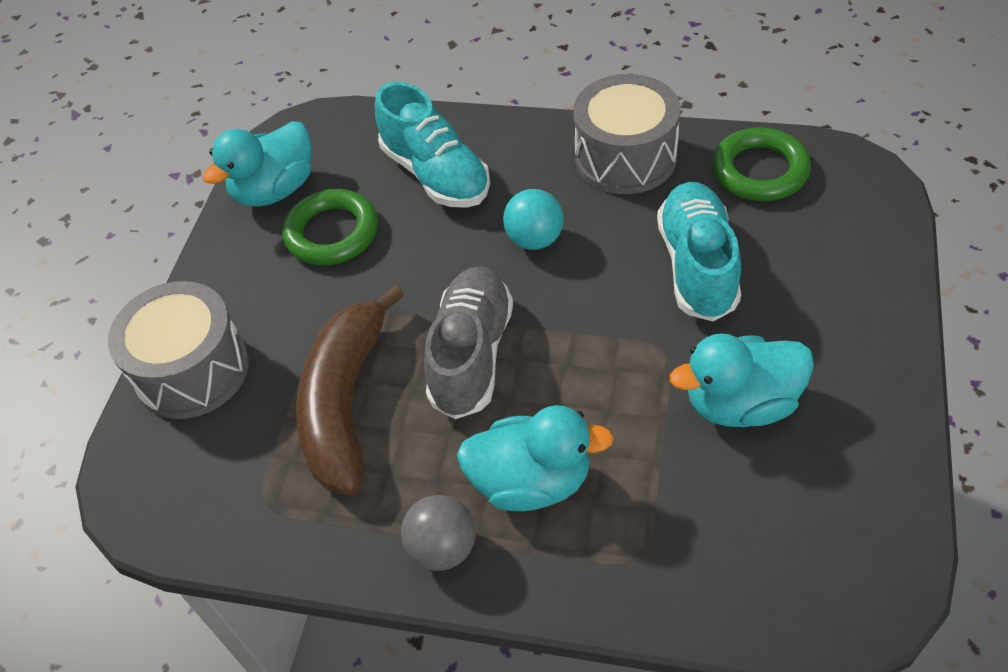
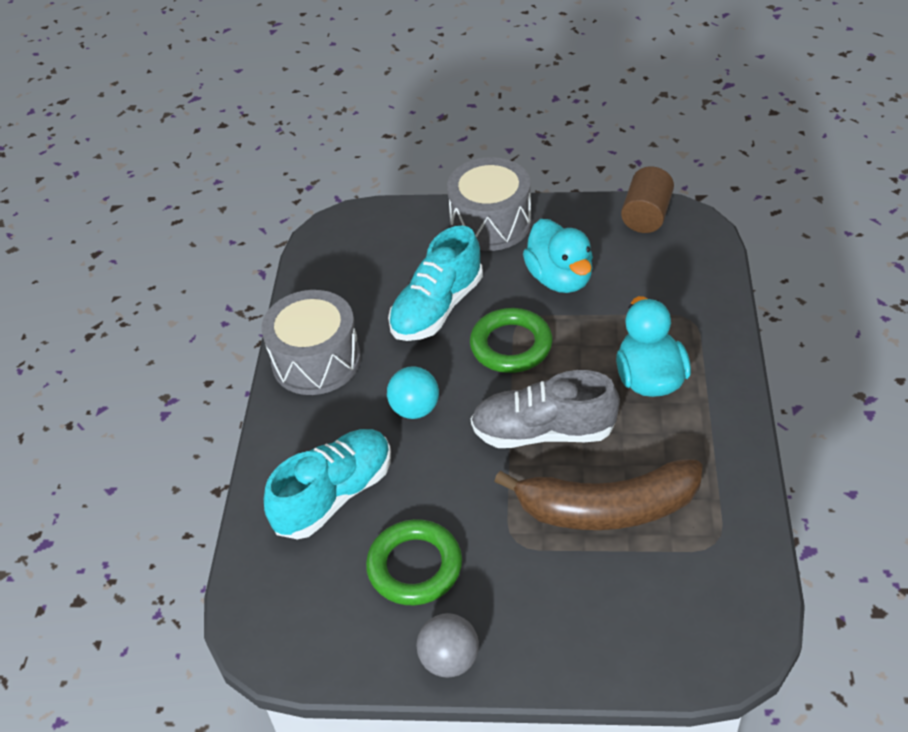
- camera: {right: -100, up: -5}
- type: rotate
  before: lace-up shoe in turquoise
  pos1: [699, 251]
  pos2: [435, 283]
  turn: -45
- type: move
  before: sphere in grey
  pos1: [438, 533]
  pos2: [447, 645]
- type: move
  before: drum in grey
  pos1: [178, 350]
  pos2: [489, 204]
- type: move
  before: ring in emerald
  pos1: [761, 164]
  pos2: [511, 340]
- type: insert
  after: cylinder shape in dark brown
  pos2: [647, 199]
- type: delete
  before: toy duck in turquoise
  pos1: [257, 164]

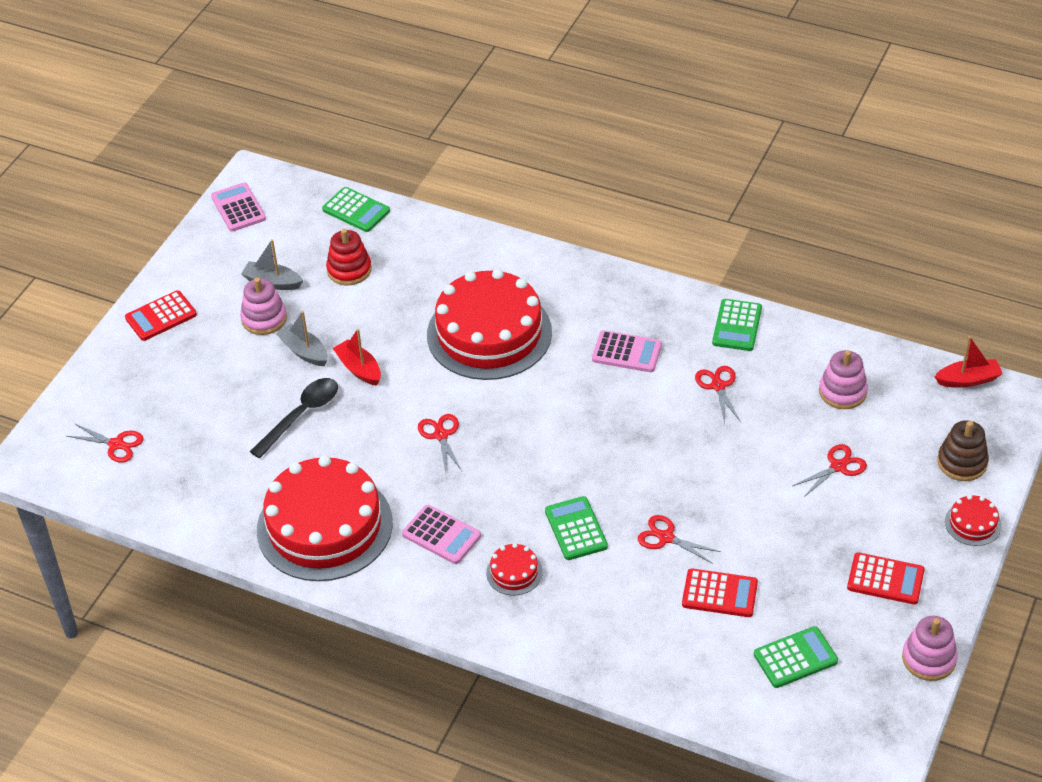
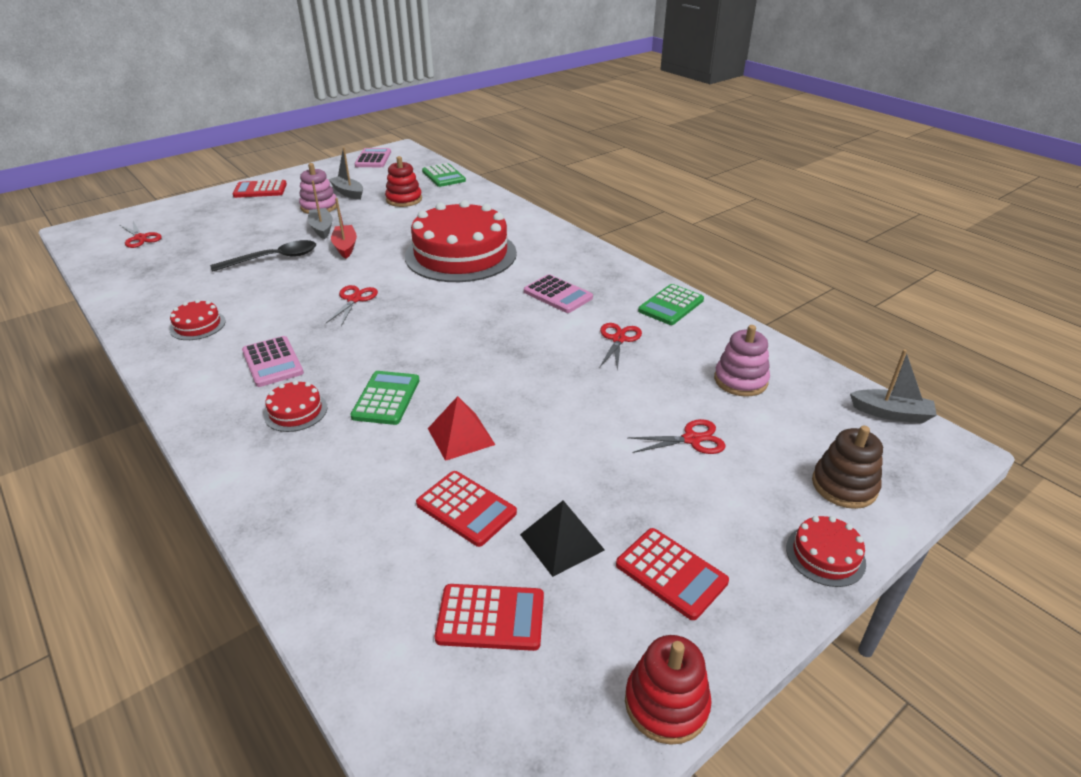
- camera: {right: 25, up: -10}
- type: resize
  before: gateau in crimson
  pos1: [325, 518]
  pos2: [198, 319]
  scale: 0.41
- type: replace
  before: pair of scissors in crimson
  after: solid pyramid in crimson
  pos1: [679, 539]
  pos2: [461, 428]
- type: recolor
  before: pocket calculator in emerald
  after: pocket calculator in crimson
  pos1: [796, 657]
  pos2: [489, 617]
- type: insert
  after: solid pyramid in jet-black
  pos2: [562, 538]
- type: recolor
  before: stacking rings in rose-pink
  after: stacking rings in crimson
  pos1: [930, 648]
  pos2: [668, 690]
- type: recolor
  before: sailboat in crimson
  after: sailboat in grey
  pos1: [968, 362]
  pos2: [893, 386]

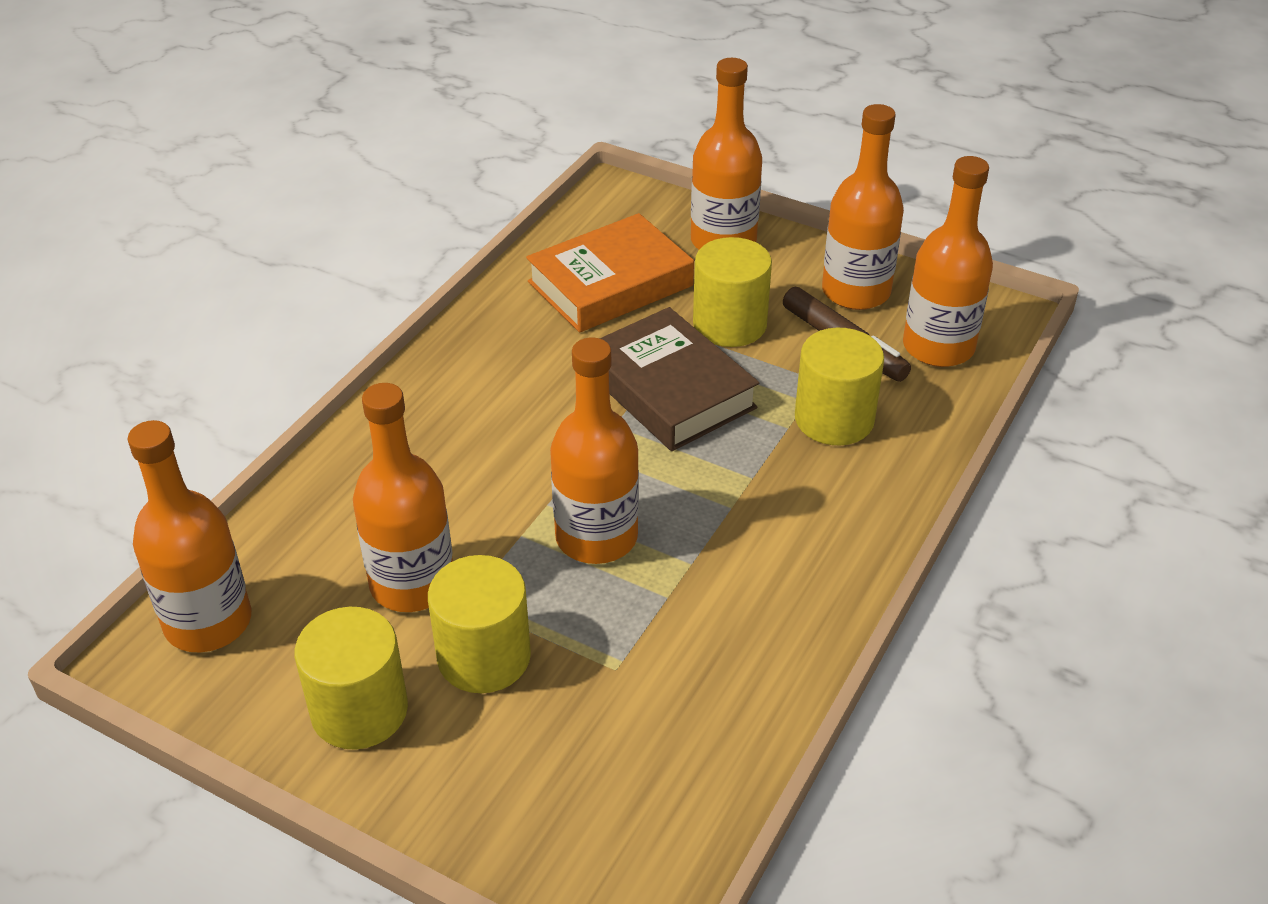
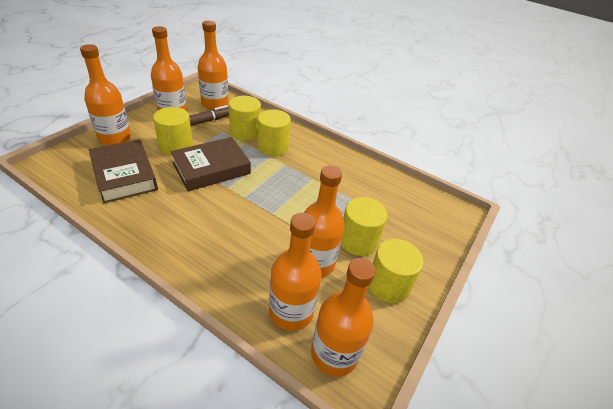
- camera: {right: -90, up: 0}
- type: recolor
  before: book in orange-coloured
  after: book in dark brown
  pos1: [610, 273]
  pos2: [123, 171]
- type: insert
  after: cylinder shape in yellow
  pos2: [274, 132]
- type: move
  before: flask in orange-coloured
  pos1: [594, 451]
  pos2: [295, 272]

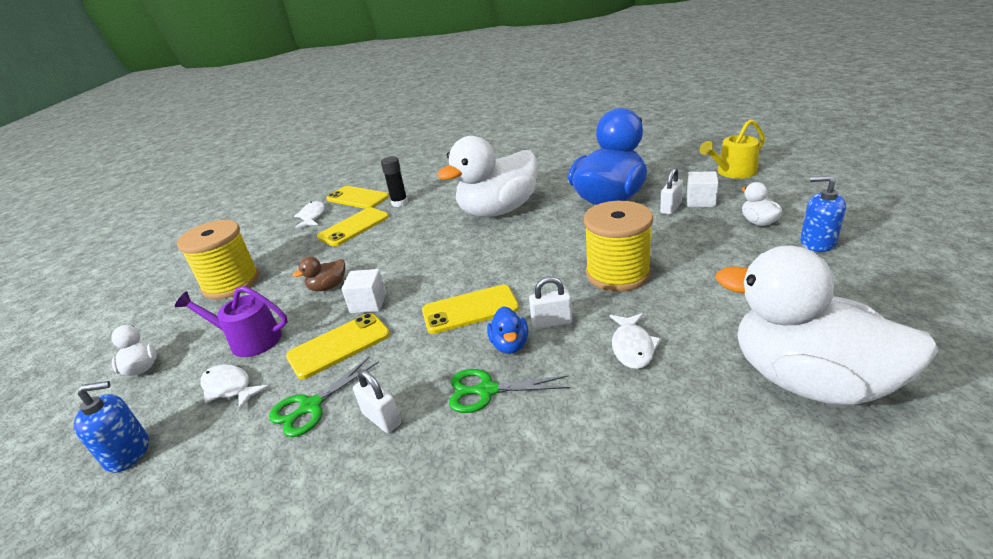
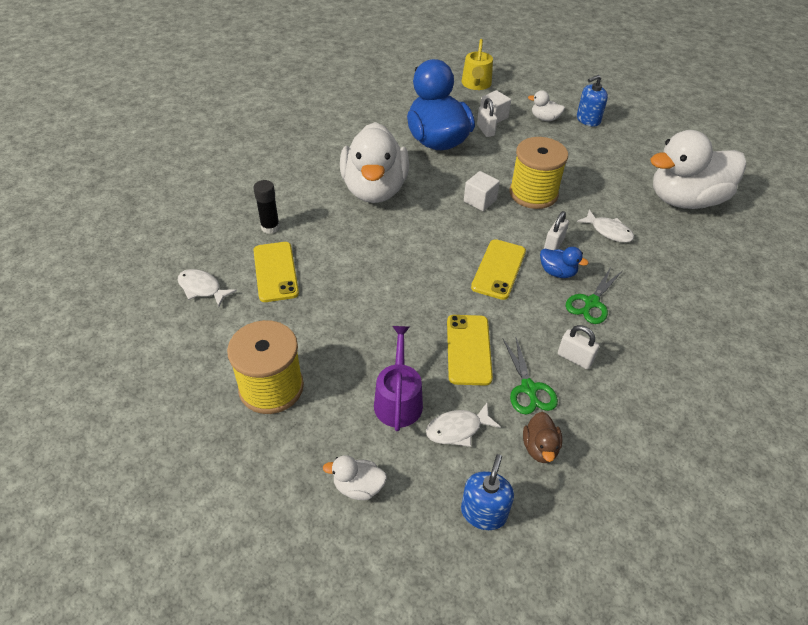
- camera: {right: -60, up: 15}
- type: rotate
  before: watering pot in purple
  pos1: [231, 321]
  pos2: [398, 378]
  turn: 135
- type: move
  before: cube in pure white
  pos1: [364, 291]
  pos2: [482, 191]
- type: move
  before: toy duck in dark brown
  pos1: [318, 273]
  pos2: [542, 437]
- type: rotate
  before: padlock in pure white
  pos1: [377, 401]
  pos2: [578, 347]
  turn: 45
- type: delete
  before: phone in yellow
  pos1: [357, 197]

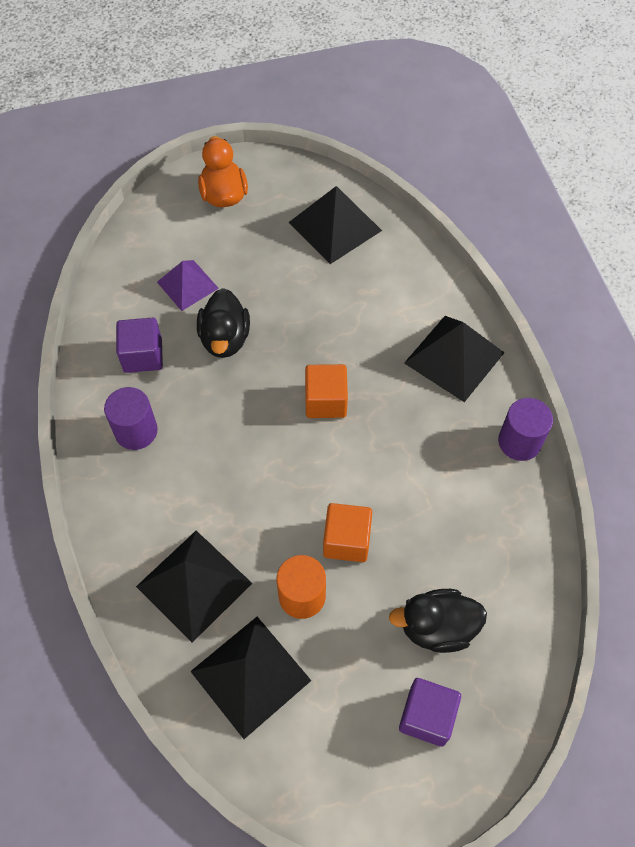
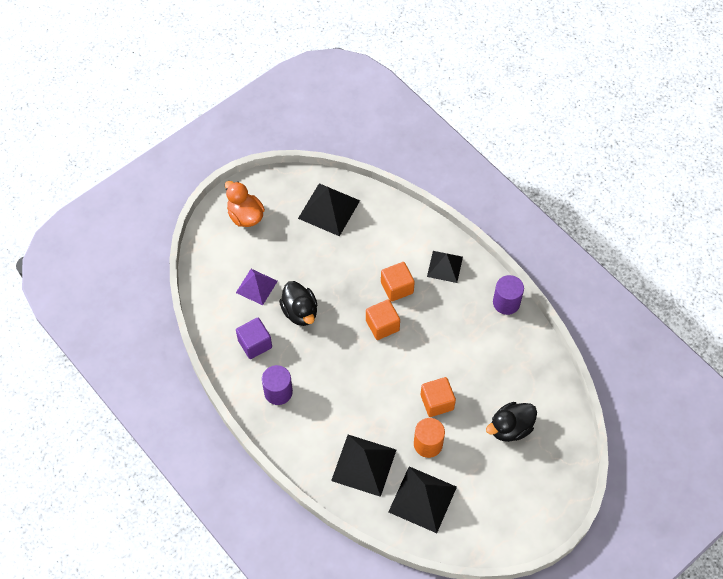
- camera: {right: -25, up: 0}
- type: insert
  after: cube in orange-coloured
  pos2: [398, 282]
- type: resize
  before: solid pyramid in jet-black
  pos1: [454, 359]
  pos2: [445, 267]
  scale: 0.65
- type: delete
  before: cube in purple
  pos1: [430, 712]

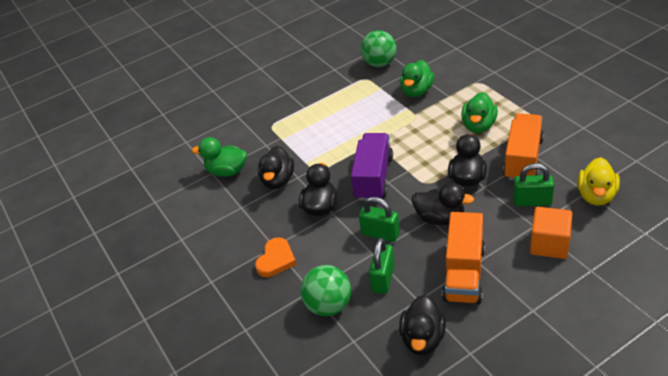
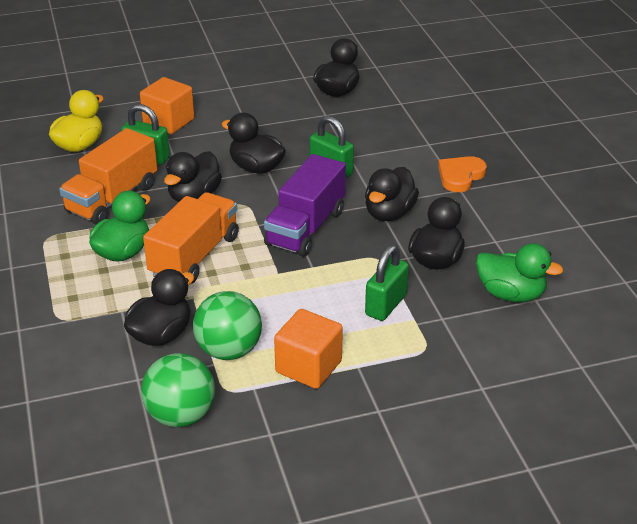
- camera: {right: -170, up: -5}
- type: recolor
  before: toy duck in emerald
  after: toy duck in jet-black
  pos1: [417, 78]
  pos2: [159, 307]
- type: move
  before: lorry in orange-coloured
  pos1: [463, 258]
  pos2: [191, 237]
- type: move
  before: sphere in emerald
  pos1: [326, 290]
  pos2: [227, 325]
- type: insert
  after: cube in orange-coloured
  pos2: [308, 349]
- type: move
  before: padlock in emerald
  pos1: [382, 266]
  pos2: [387, 283]

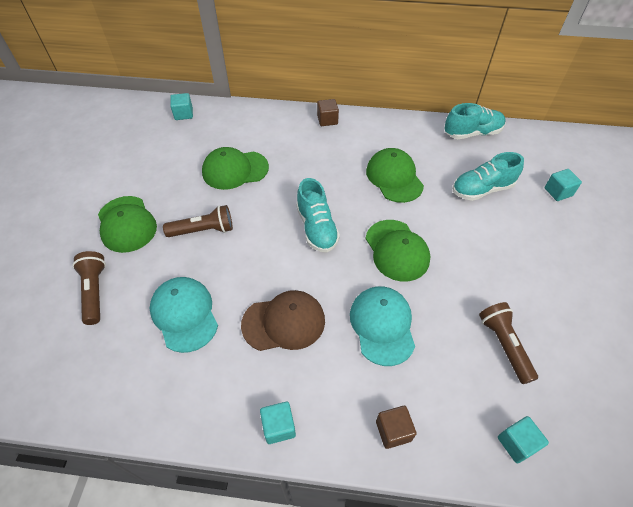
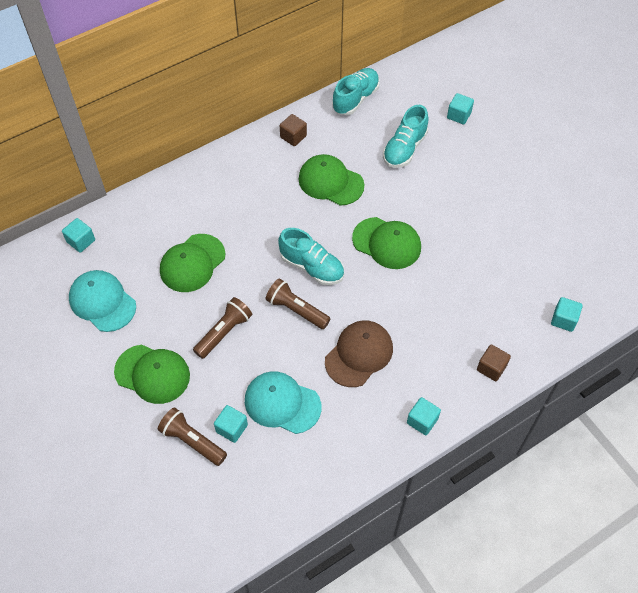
- camera: {right: -40, up: 5}
- type: move
  before: cap in turquoise
  pos1: [382, 326]
  pos2: [102, 301]
- type: insert
  after: cube in turquoise
  pos2: [231, 424]
- type: move
  before: pocket torch in dark brown
  pos1: [508, 343]
  pos2: [298, 303]
- type: move
  before: cube in dark brown
  pos1: [328, 112]
  pos2: [293, 130]

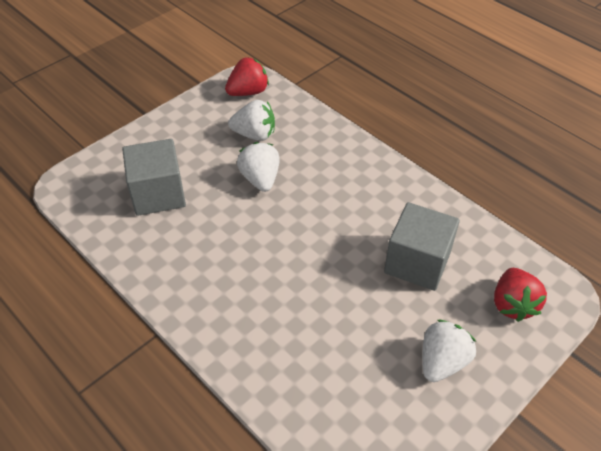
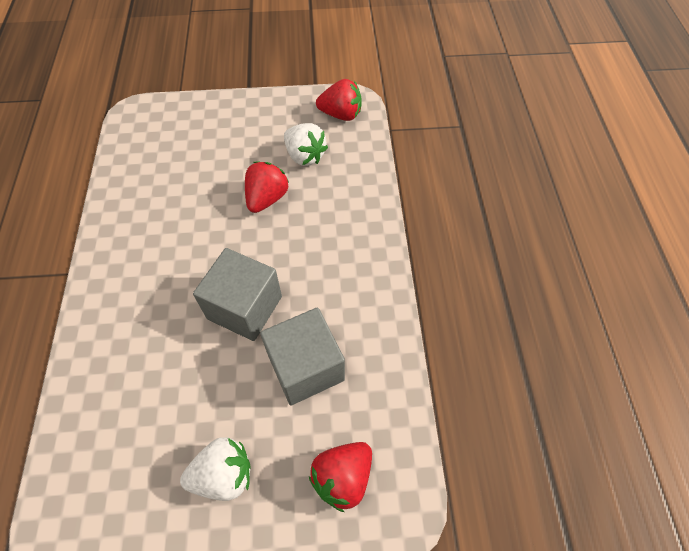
- camera: {right: 40, up: 10}
- type: move
  before: cube in grey
  pos1: [154, 177]
  pos2: [237, 294]
- type: recolor
  before: strawberry in pure white
  after: strawberry in crimson
  pos1: [258, 167]
  pos2: [267, 187]

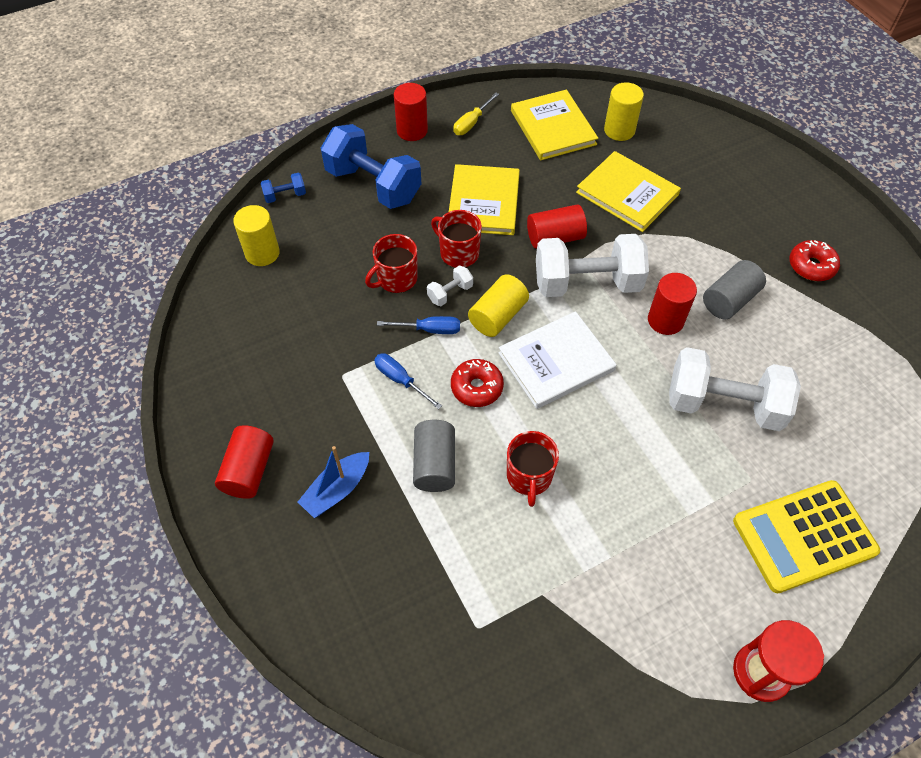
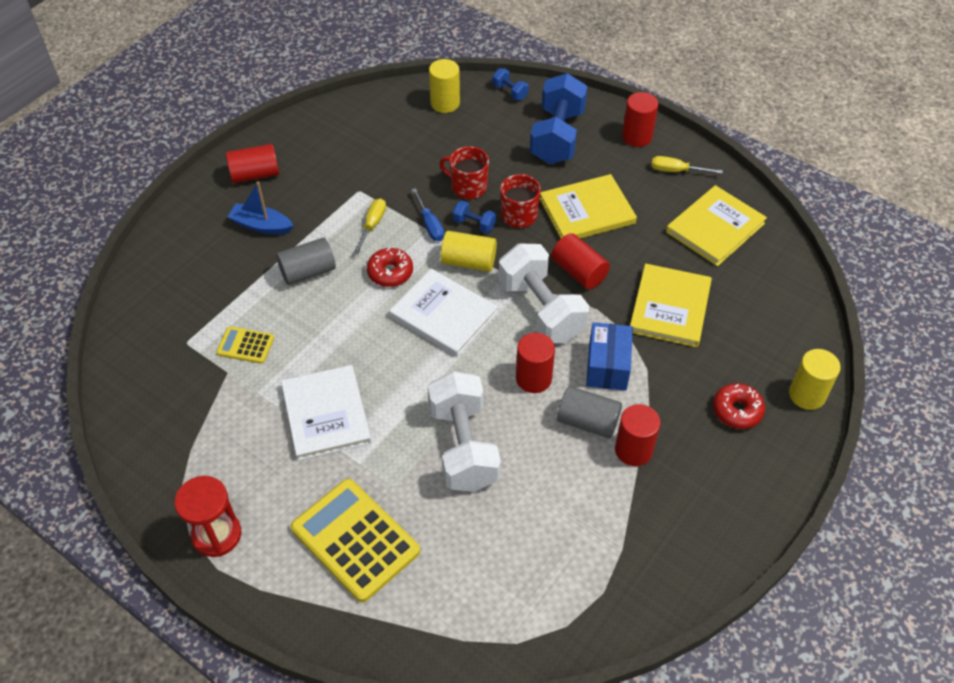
- camera: {right: 65, up: -5}
- type: insert
  after: pocket calculator in yellow
  pos2: [245, 345]
- type: insert
  after: book in pure white
  pos2: [326, 413]
- type: recolor
  before: hand screwdriver in blue
  after: hand screwdriver in yellow
  pos1: [408, 381]
  pos2: [370, 226]
- type: recolor
  before: hand weight in pure white
  after: hand weight in blue
  pos1: [450, 285]
  pos2: [474, 216]
- type: insert
  after: parcel in blue
  pos2: [609, 356]
- type: insert
  after: cylinder shape in crimson
  pos2: [638, 435]
- type: move
  before: doughnut in crimson
  pos1: [815, 260]
  pos2: [739, 406]
- type: move
  before: cylinder shape in yellow
  pos1: [624, 111]
  pos2: [815, 379]
- type: delete
  before: coffee mug in crimson
  pos1: [533, 469]

